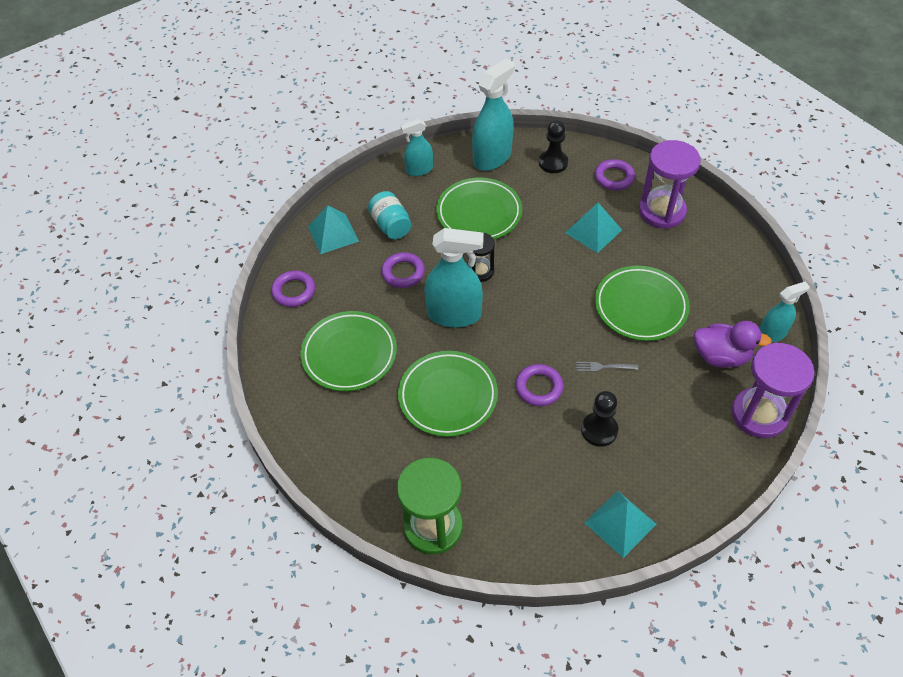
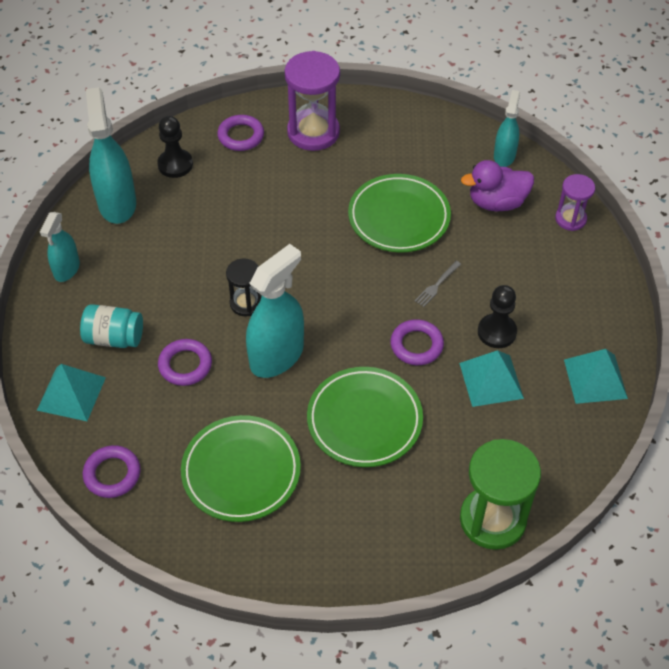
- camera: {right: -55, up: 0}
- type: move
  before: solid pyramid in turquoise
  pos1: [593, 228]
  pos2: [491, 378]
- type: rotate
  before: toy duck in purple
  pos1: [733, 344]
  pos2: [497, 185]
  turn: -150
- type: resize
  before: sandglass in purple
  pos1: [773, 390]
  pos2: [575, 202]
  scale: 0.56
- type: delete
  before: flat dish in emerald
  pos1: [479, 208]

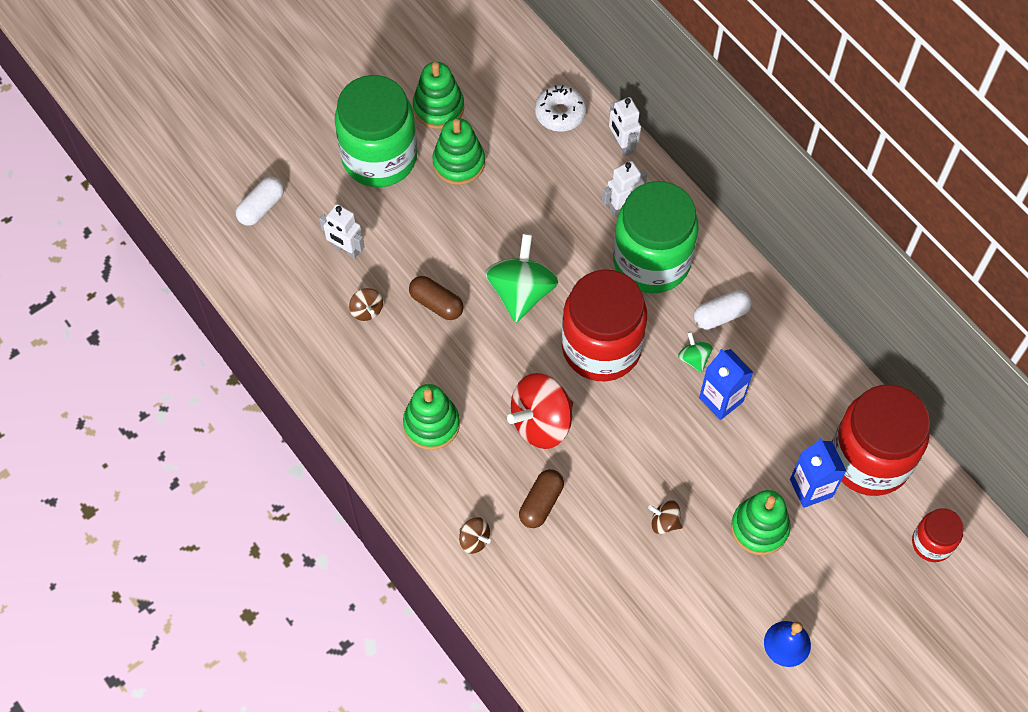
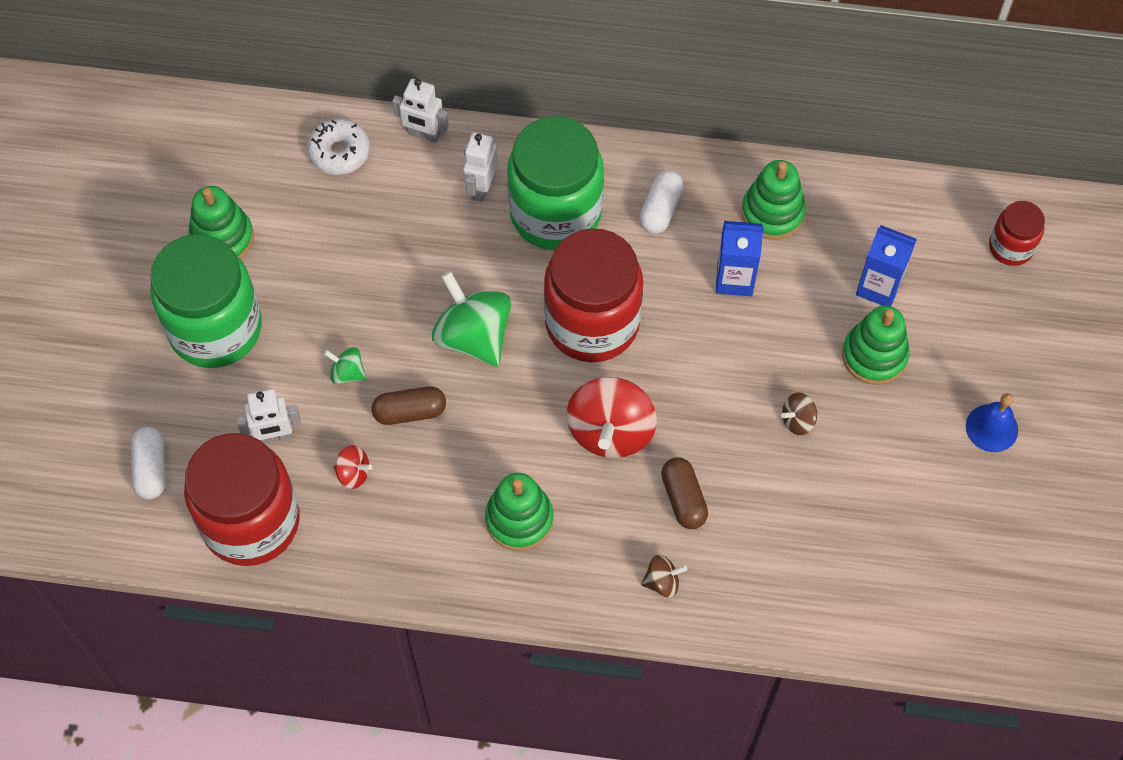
- camera: {right: -45, up: 0}
- type: move
  before: jar in crimson
  pos1: [881, 440]
  pos2: [242, 499]
- type: move
  before: spinning top in emerald
  pos1: [695, 352]
  pos2: [345, 365]
- type: recolor
  before: spinning top in dark brown
  after: spinning top in crimson
  pos1: [366, 304]
  pos2: [352, 467]
- type: move
  before: stacking rings in emerald
  pos1: [458, 151]
  pos2: [774, 200]

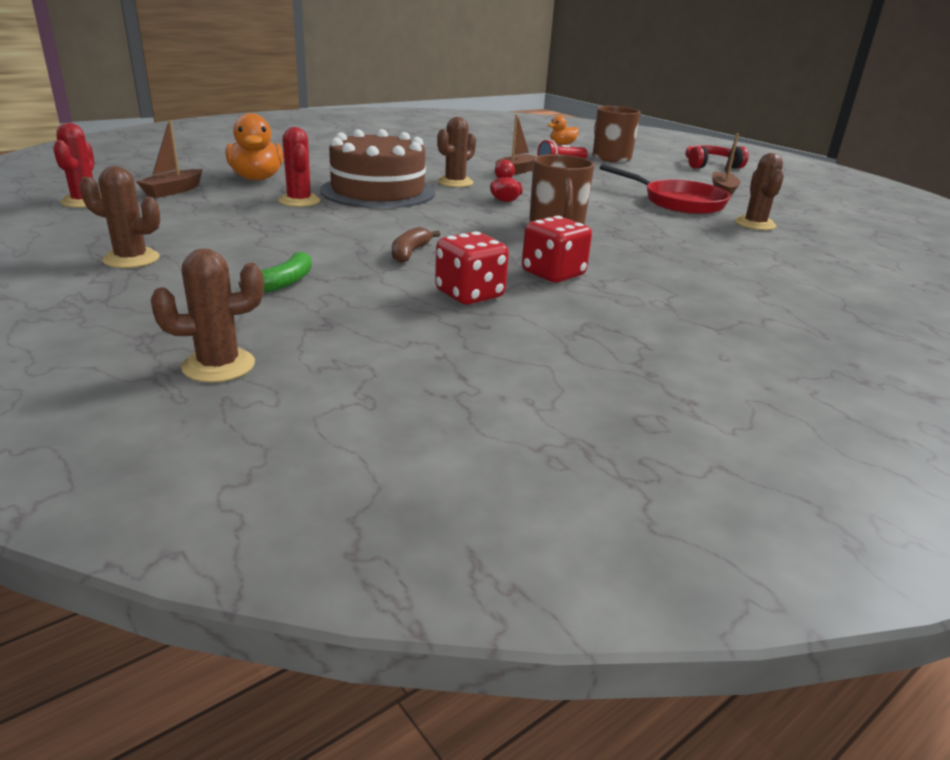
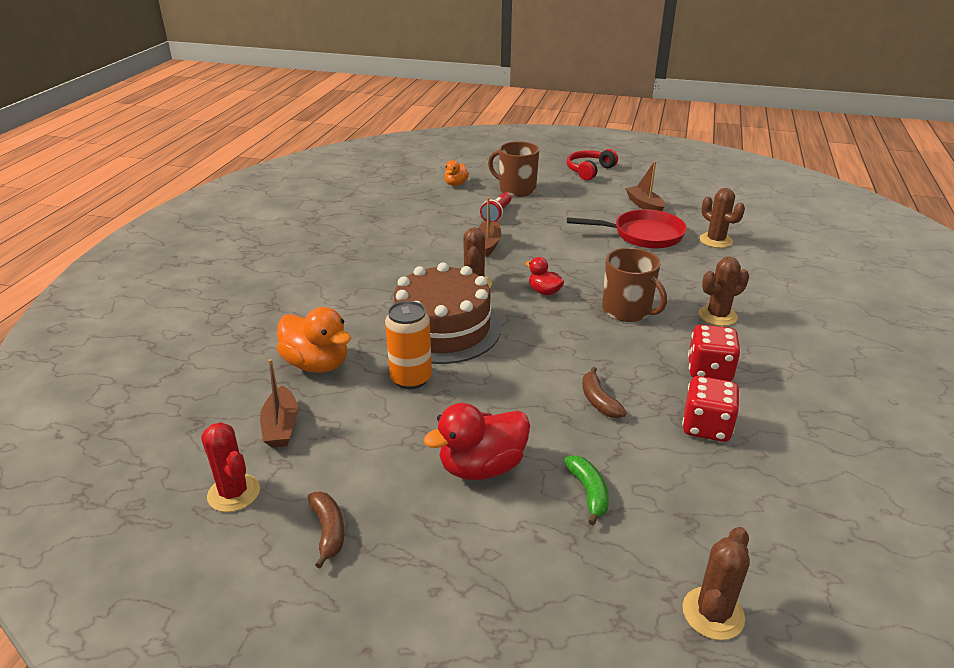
- camera: {right: -35, up: 5}
- type: insert
  after: banana fruit in dark brown
  pos2: [326, 529]
- type: replace
  before: prickly plant in crimson
  after: can in orange-coloured
  pos1: [299, 167]
  pos2: [408, 345]
- type: insert
  after: toy duck in crimson
  pos2: [476, 441]
- type: move
  before: prickly plant in dark brown
  pos1: [120, 217]
  pos2: [724, 291]

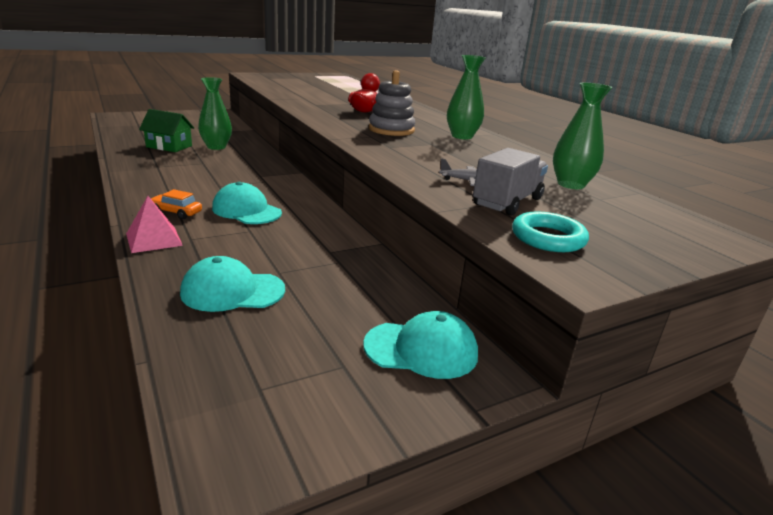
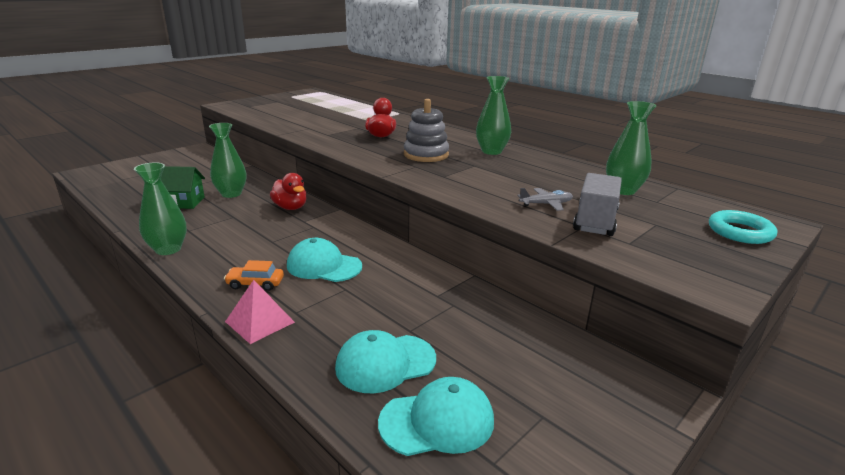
- camera: {right: -15, up: 0}
- type: insert
  after: flower vase in emerald
  pos2: [160, 209]
- type: insert
  after: toy duck in crimson
  pos2: [288, 191]
- type: move
  before: cap in turquoise
  pos1: [420, 345]
  pos2: [436, 416]
- type: move
  before: ring in turquoise
  pos1: [550, 231]
  pos2: [743, 227]

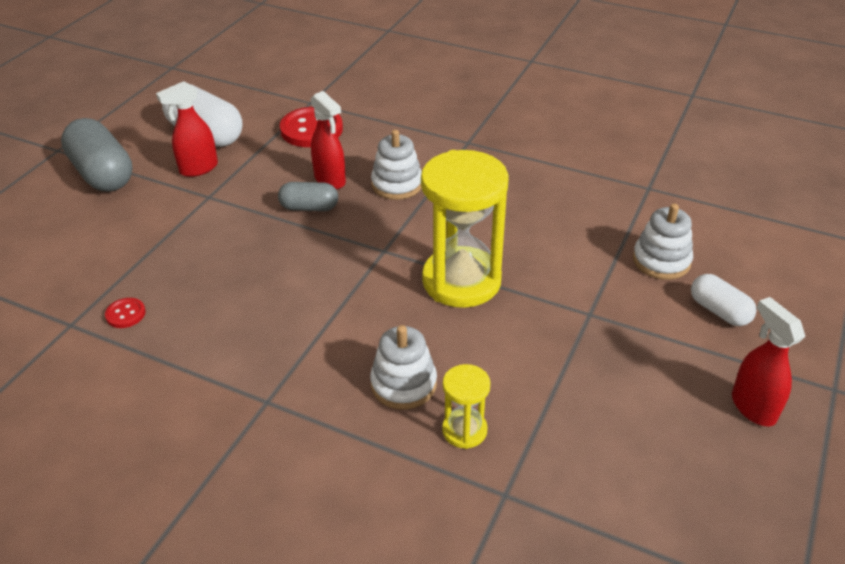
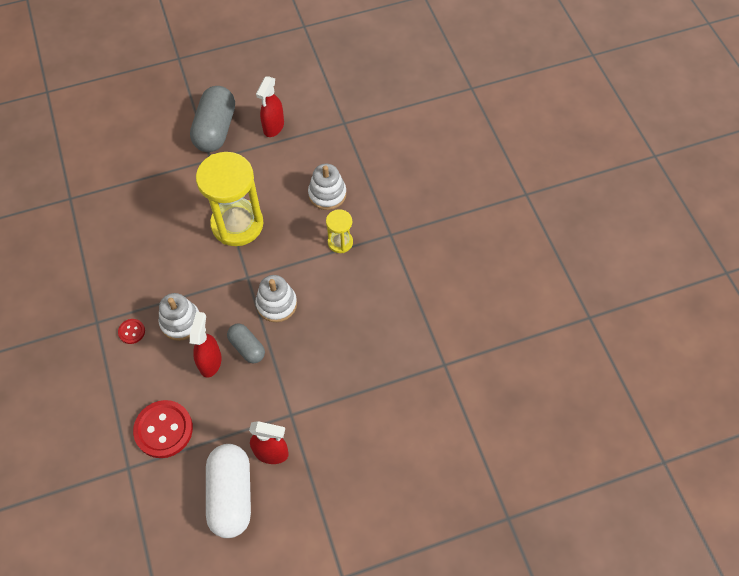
- camera: {right: -135, up: 20}
- type: move
  before: button in crimson
  pos1: [125, 313]
  pos2: [131, 331]
- type: move
  before: capsule in grey
  pos1: [97, 155]
  pos2: [212, 119]
- type: move
  before: stacking rings in pure white
  pos1: [663, 241]
  pos2: [276, 298]
- type: move
  before: sprayer in crimson
  pos1: [768, 361]
  pos2: [270, 106]
- type: move
  before: sandglass in yellow
  pos1: [466, 406]
  pos2: [339, 231]
- type: delete
  before: capsule in pure white
  pos1: [724, 300]

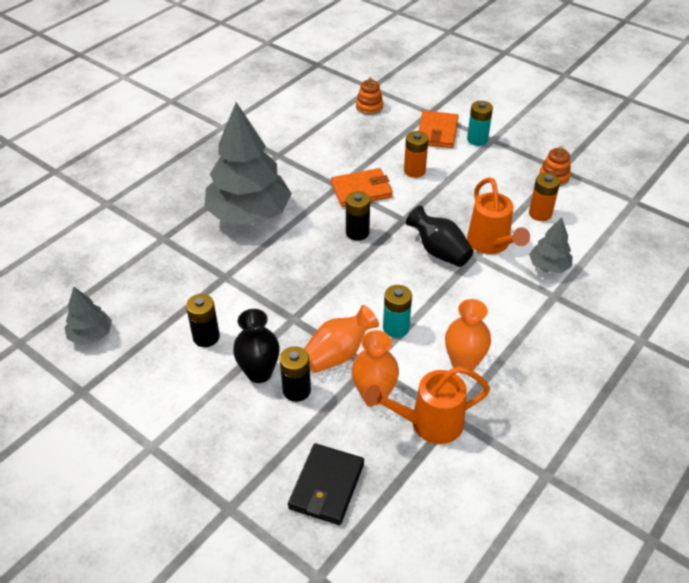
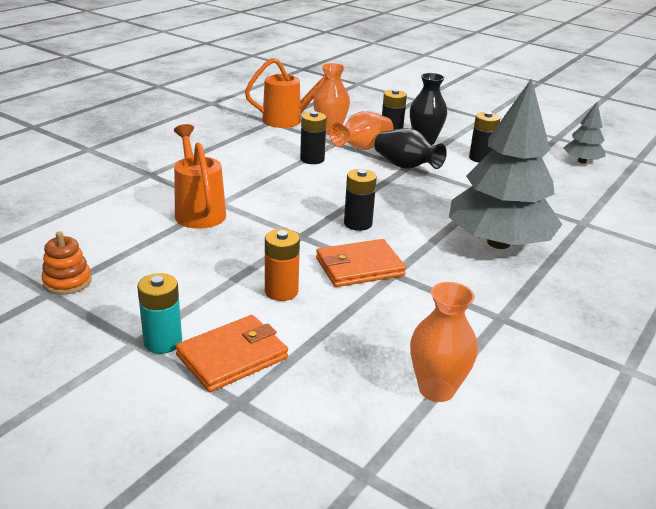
- camera: {right: 175, up: -15}
- type: rotate
  before: card wallet in orange-coloured
  pos1: [438, 129]
  pos2: [231, 353]
  turn: 45
- type: recolor
  before: power cell in turquoise
  after: power cell in jet-black
  pos1: [397, 311]
  pos2: [313, 137]
- type: move
  before: flower vase in jet-black
  pos1: [440, 236]
  pos2: [411, 148]
- type: move
  before: flower vase in orange-coloured
  pos1: [468, 335]
  pos2: [444, 342]
- type: delete
  before: card wallet in jet-black
  pos1: [326, 484]
- type: delete
  before: stacking rings in orange-coloured
  pos1: [370, 96]
- type: delete
  before: power cell in orange-coloured
  pos1: [544, 197]
- type: delete
  before: toy tree in grey
  pos1: [551, 245]

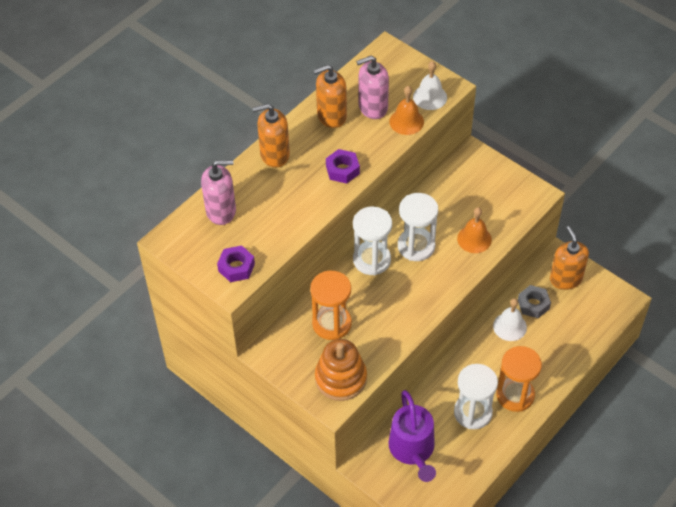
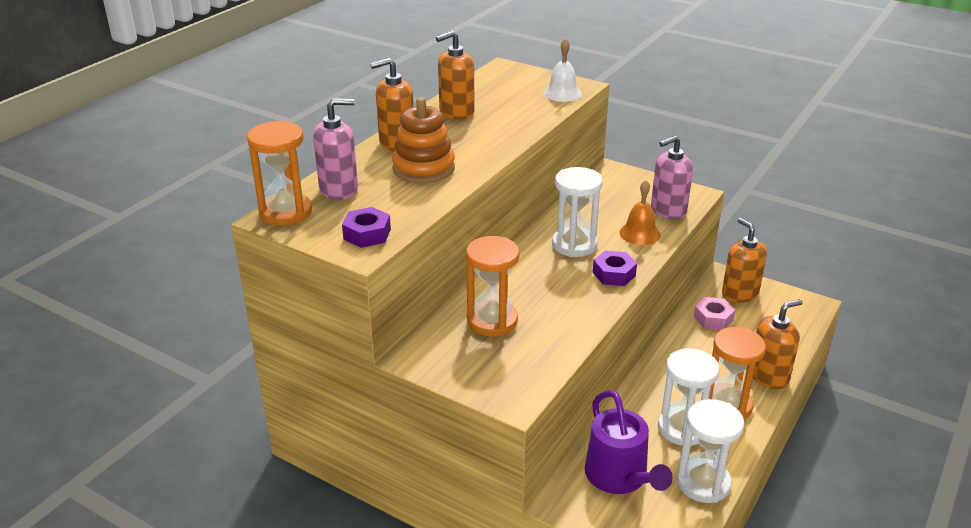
- camera: {right: -10, up: -20}
- type: insert
  after: sandglass in orange-coloured
  pos2: [279, 173]
- type: move
  before: stacking rings in orange-coloured
  pos1: [341, 370]
  pos2: [423, 140]
- type: move
  before: hex nut in purple
  pos1: [343, 166]
  pos2: [615, 268]
- type: move
  before: soap pump in rose-pink
  pos1: [372, 87]
  pos2: [672, 178]
- type: move
  before: sandglass in pure white
  pos1: [372, 241]
  pos2: [710, 451]
- type: recolor
  before: hex nut in grey
  after: hex nut in rose-pink
  pos1: [534, 301]
  pos2: [714, 313]
- type: insert
  after: soap pump in orange-coloured
  pos2: [778, 344]
- type: delete
  before: school bell in orange-coloured
  pos1: [406, 110]
- type: delete
  before: school bell in pure white
  pos1: [510, 319]

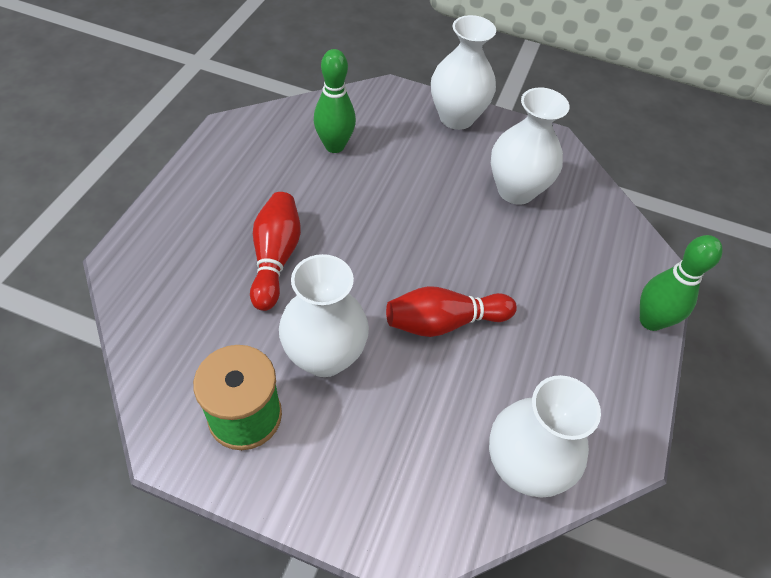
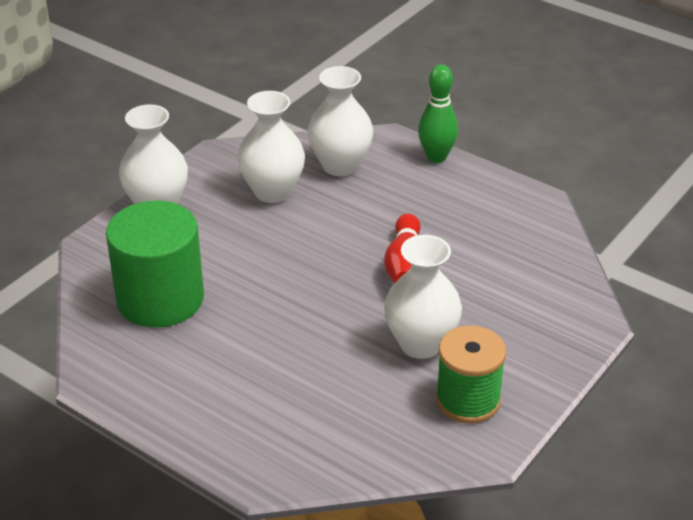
- camera: {right: -70, up: -15}
- type: replace
  before: tenpin in emerald
  after: cylinder shape in emerald
  pos1: [335, 101]
  pos2: [155, 264]
- type: move
  before: flower vase in pure white
  pos1: [545, 436]
  pos2: [340, 121]
- type: delete
  before: tenpin in crimson
  pos1: [275, 251]

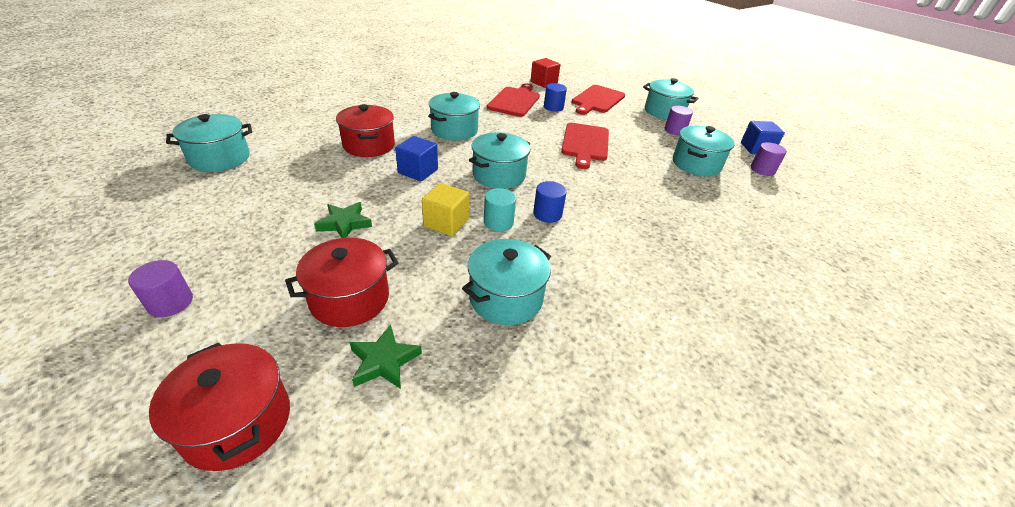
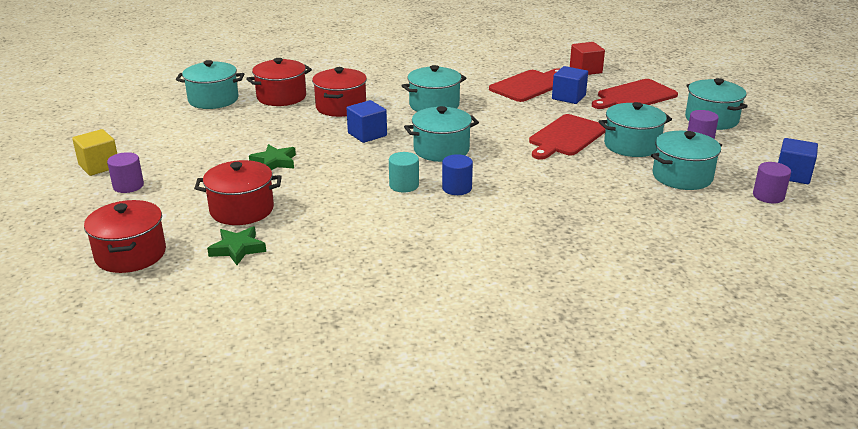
- camera: {right: 30, up: -10}
- type: move
  before: cube in yellow
  pos1: [445, 209]
  pos2: [94, 152]
- type: insert
  after: cooking pot in crimson
  pos2: [279, 82]
- type: replace
  before: cylinder shape in blue
  after: cube in blue
  pos1: [555, 97]
  pos2: [570, 85]
- type: move
  before: cooking pot in turquoise
  pos1: [506, 282]
  pos2: [635, 129]

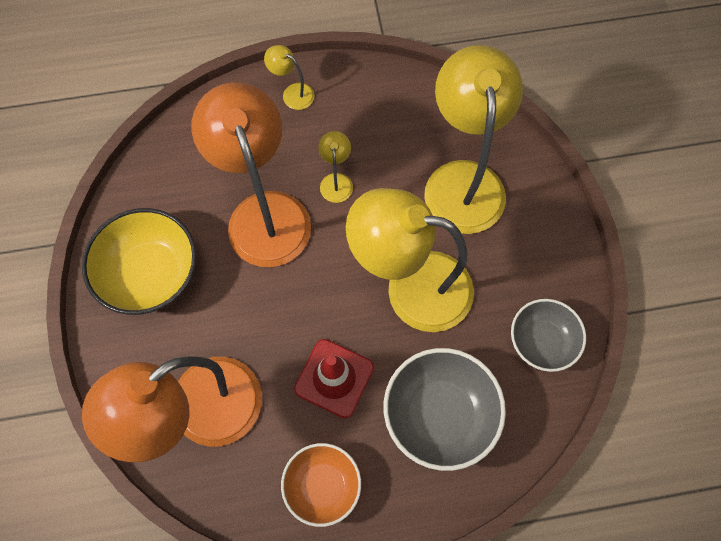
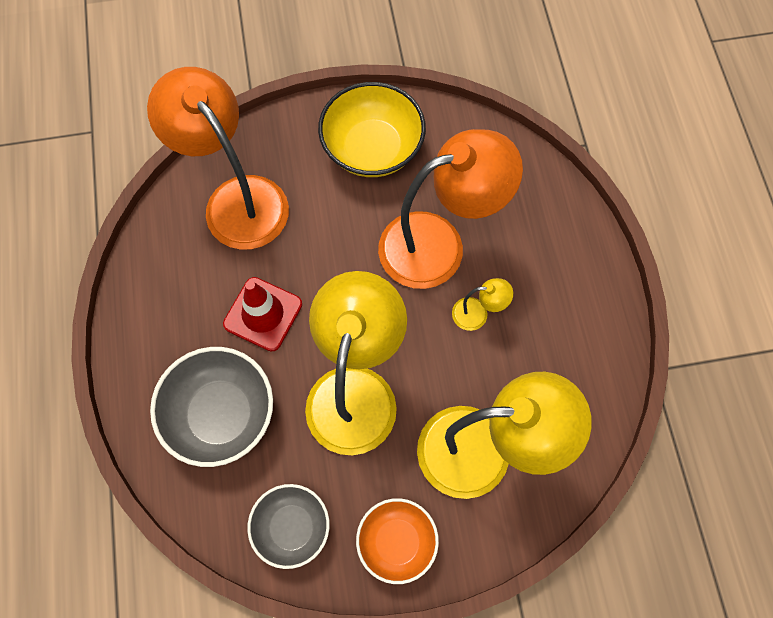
- camera: {right: 90, up: 0}
- type: move
  before: bowl in orange-coloured
  pos1: [321, 485]
  pos2: [397, 541]
- type: delete
  before: desk lamp in yellow
  pos1: [289, 77]

